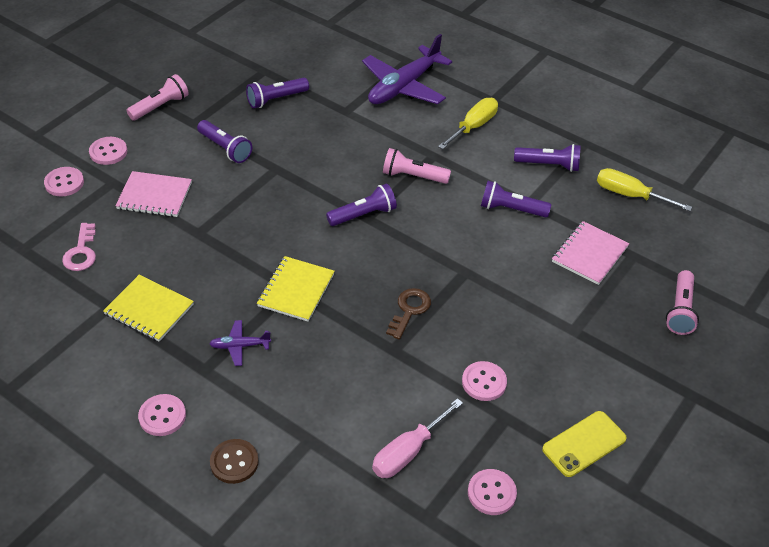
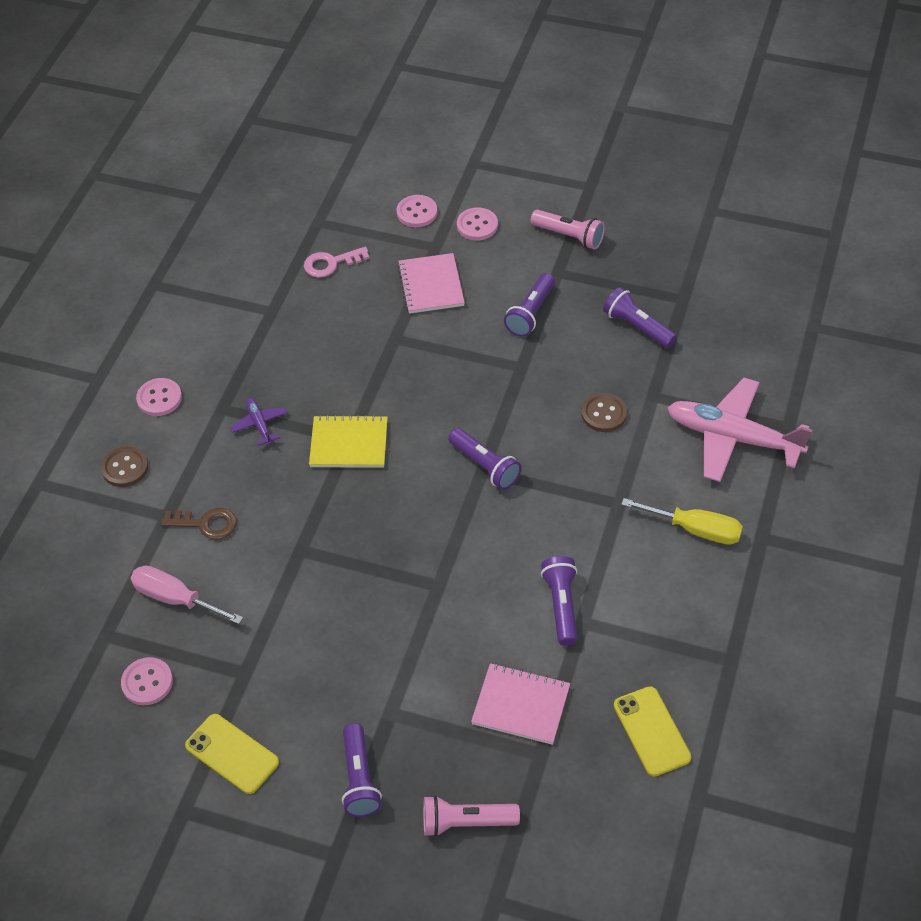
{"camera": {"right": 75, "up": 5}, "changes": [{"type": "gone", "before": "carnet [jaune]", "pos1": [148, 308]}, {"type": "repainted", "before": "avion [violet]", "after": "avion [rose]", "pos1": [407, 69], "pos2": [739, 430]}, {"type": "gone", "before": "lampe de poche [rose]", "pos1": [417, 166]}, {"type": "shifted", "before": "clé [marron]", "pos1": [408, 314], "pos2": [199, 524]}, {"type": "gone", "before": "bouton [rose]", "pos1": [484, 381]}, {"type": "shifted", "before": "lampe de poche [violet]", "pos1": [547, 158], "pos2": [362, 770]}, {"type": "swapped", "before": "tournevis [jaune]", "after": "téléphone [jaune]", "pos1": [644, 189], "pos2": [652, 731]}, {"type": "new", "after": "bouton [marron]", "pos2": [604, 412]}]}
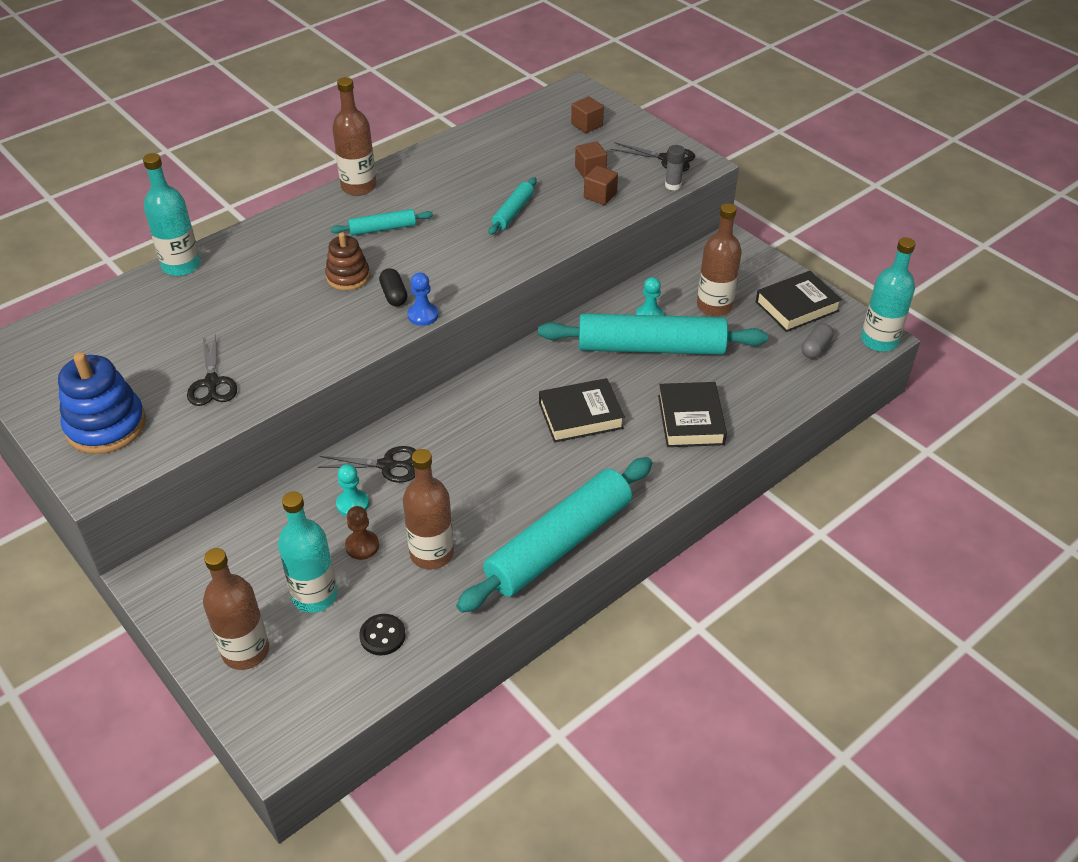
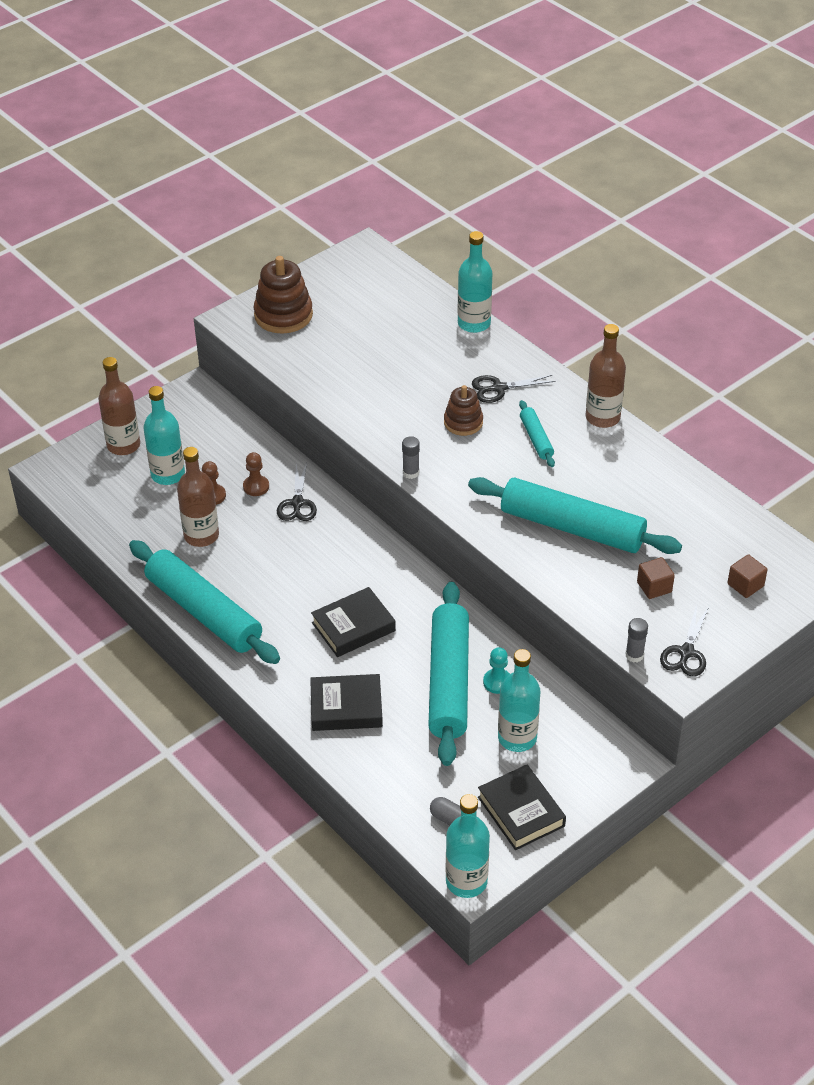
{"camera": {"right": 90, "up": 0}, "changes": [{"type": "repainted", "before": "jouet à empiler [bleu]", "after": "jouet à empiler [marron]", "pos1": [102, 403], "pos2": [283, 295]}, {"type": "shifted", "before": "ciseaux [noir]", "pos1": [212, 370], "pos2": [514, 389]}, {"type": "repainted", "before": "pion [turquoise]", "after": "pion [marron]", "pos1": [352, 490], "pos2": [256, 474]}, {"type": "gone", "before": "bouton [noir]", "pos1": [382, 634]}, {"type": "gone", "before": "gélule [noir]", "pos1": [393, 287]}, {"type": "swapped", "before": "pion [bleu]", "after": "bâton de colle [gris]", "pos1": [423, 299], "pos2": [411, 457]}, {"type": "scaled", "before": "rouleau à pâtisserie [turquoise]", "pos1": [512, 206], "pos2": [575, 515], "scale": 2.18}, {"type": "rotated", "before": "livre [noir]", "pos1": [582, 410], "pos2": [353, 622], "turn": 75}, {"type": "gone", "before": "cube [marron]", "pos1": [601, 185]}, {"type": "repainted", "before": "bouteille [marron]", "after": "bouteille [turquoise]", "pos1": [719, 259], "pos2": [519, 700]}]}
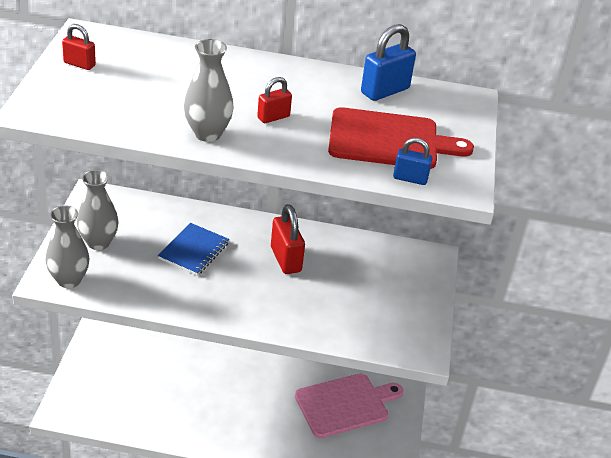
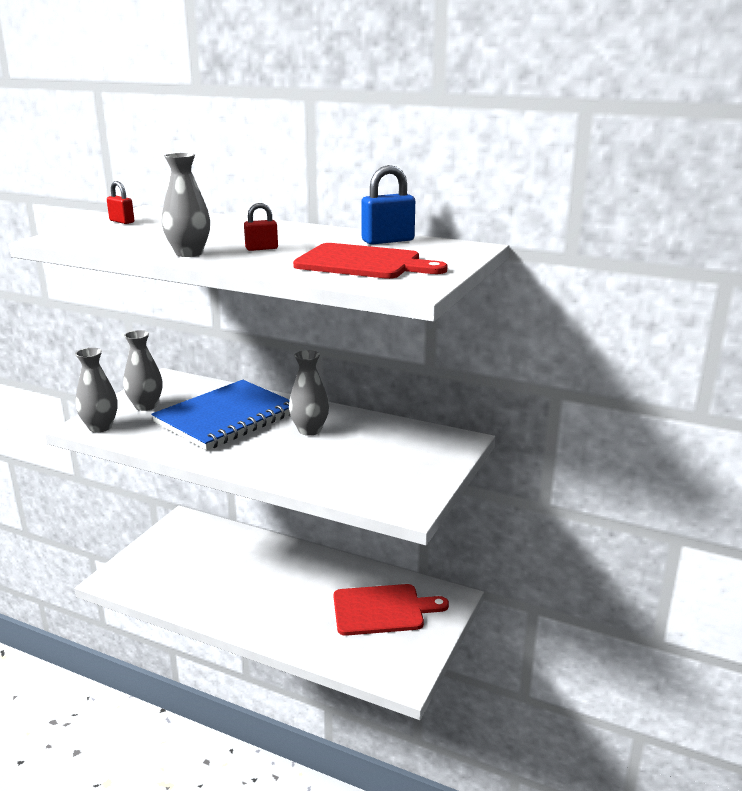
{"camera": {"right": 20, "up": -15}, "changes": [{"type": "scaled", "before": "carnet [bleu]", "pos1": [193, 249], "pos2": [220, 415], "scale": 1.97}, {"type": "swapped", "before": "cadenas [rouge]", "after": "vase [gris]", "pos1": [288, 239], "pos2": [309, 393]}, {"type": "repainted", "before": "planche à découper [rose]", "after": "planche à découper [rouge]", "pos1": [349, 406], "pos2": [391, 610]}, {"type": "gone", "before": "cadenas [bleu]", "pos1": [412, 161]}]}
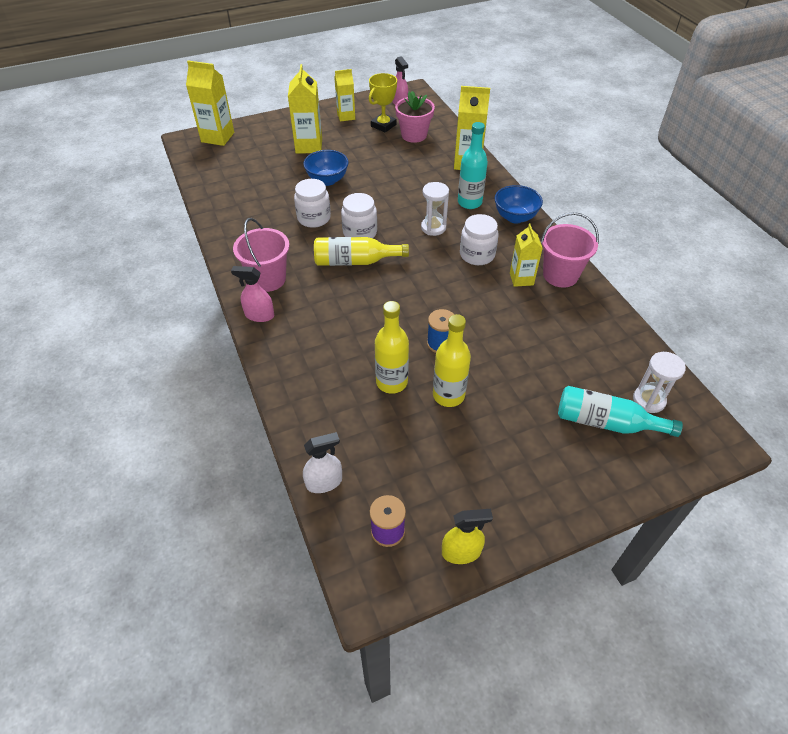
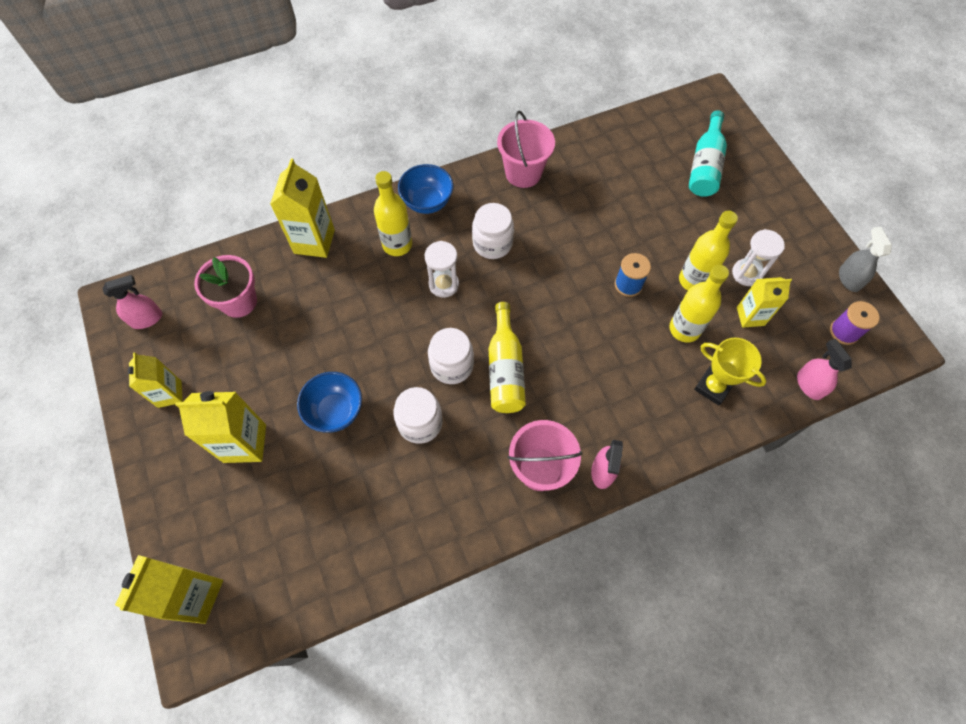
{"camera": {"right": -90, "up": 15}, "changes": [{"type": "repainted", "before": "vaporisateur [blanc]", "after": "vaporisateur [rose]", "pos1": [322, 462], "pos2": [824, 369]}, {"type": "shifted", "before": "trophée [jaune]", "pos1": [383, 103], "pos2": [730, 371]}, {"type": "repainted", "before": "vaporisateur [jaune]", "after": "vaporisateur [gris]", "pos1": [467, 536], "pos2": [865, 259]}, {"type": "repainted", "before": "bouteille [turquoise]", "after": "bouteille [jaune]", "pos1": [473, 165], "pos2": [393, 213]}, {"type": "shifted", "before": "brique de lait [jaune]", "pos1": [526, 255], "pos2": [764, 302]}, {"type": "shifted", "before": "sablier [blanc]", "pos1": [659, 382], "pos2": [758, 257]}]}
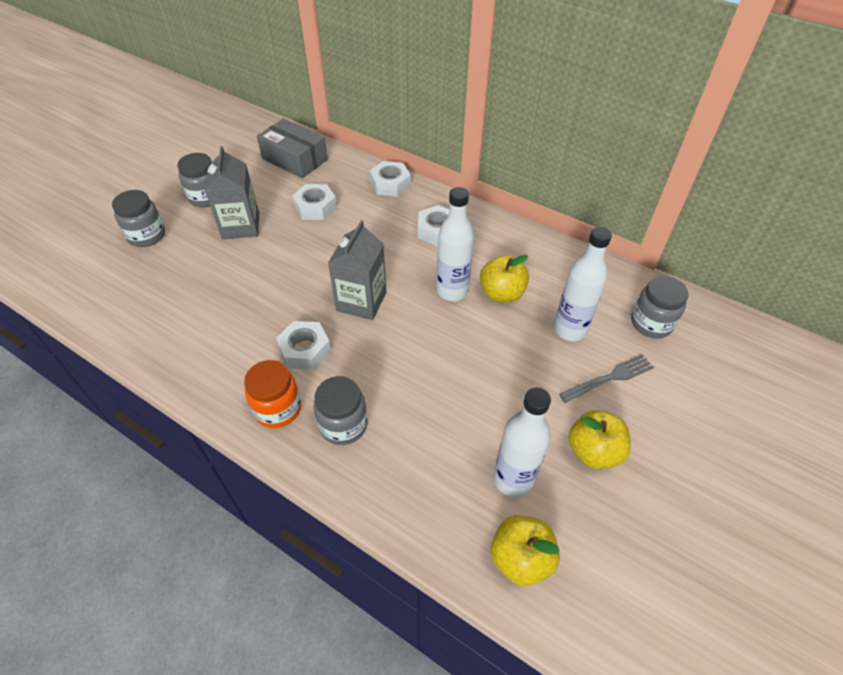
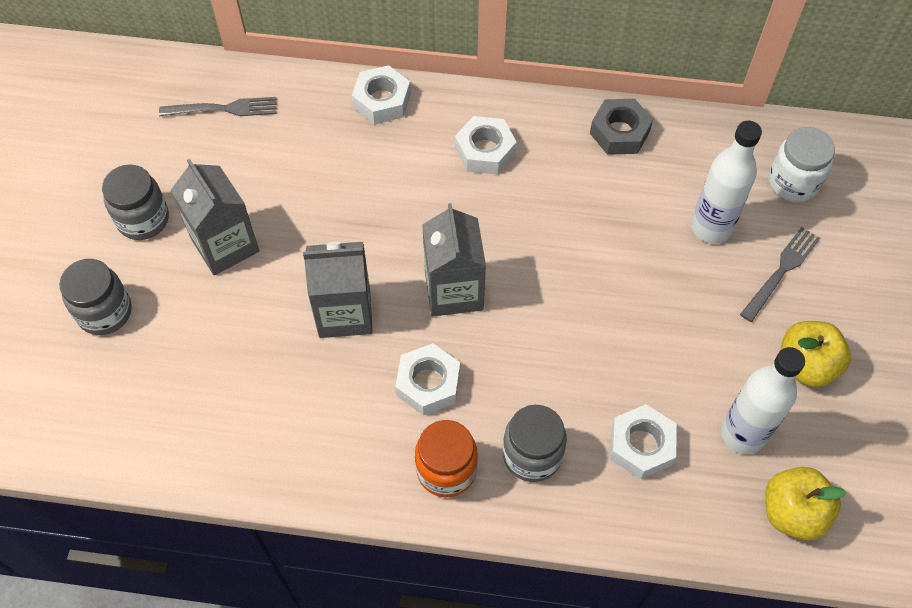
{"camera": {"right": -25, "up": 10}, "changes": [{"type": "swapped", "before": "boîte [gris]", "after": "fourchette [gris]", "pos1": [292, 148], "pos2": [218, 107]}, {"type": "shifted", "before": "écrou [blanc]", "pos1": [314, 202], "pos2": [643, 441]}, {"type": "gone", "before": "bouteille [blanc]", "pos1": [455, 244]}, {"type": "gone", "before": "pomme [jaune]", "pos1": [504, 279]}, {"type": "repainted", "before": "bocal [gris]", "after": "bocal [blanc]", "pos1": [660, 307], "pos2": [801, 164]}, {"type": "new", "after": "brique de lait [gris]", "pos2": [338, 290]}, {"type": "new", "after": "écrou [gris]", "pos2": [621, 127]}]}
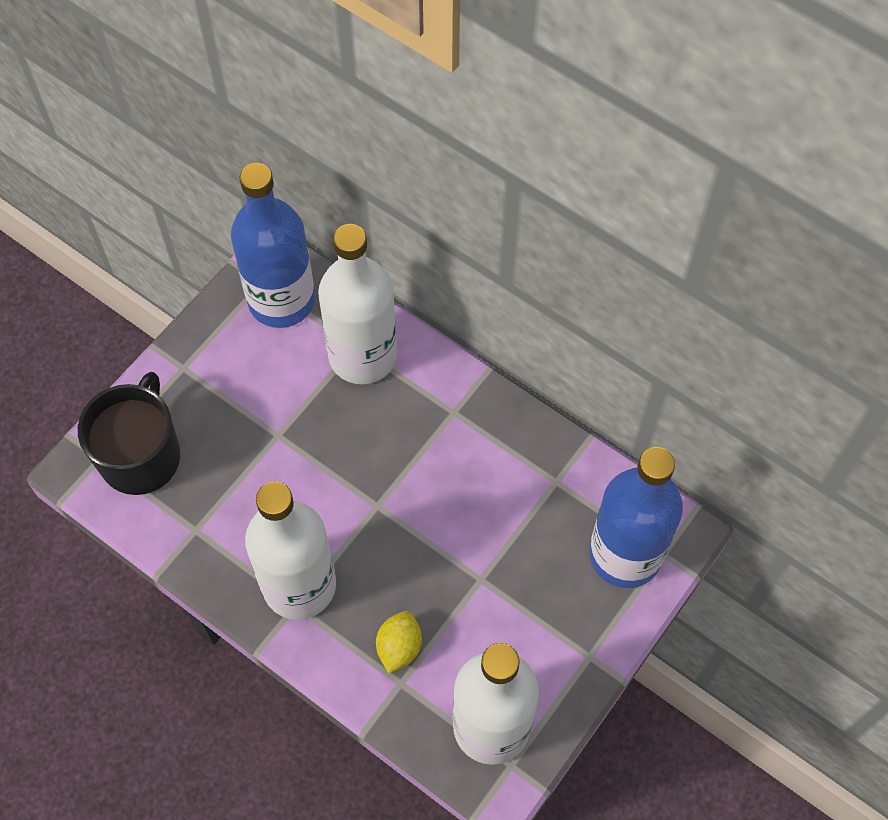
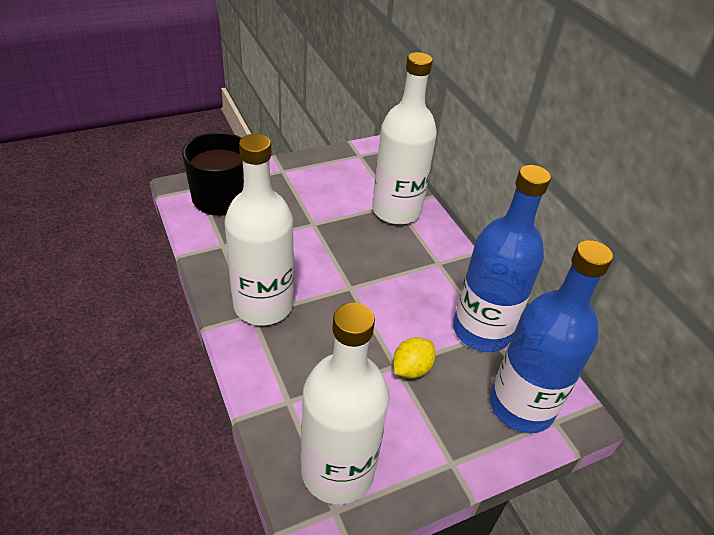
{"camera": {"right": 25, "up": -20}, "changes": [{"type": "shifted", "before": "bouteille [bleu]", "pos1": [273, 245], "pos2": [502, 258]}, {"type": "shifted", "before": "citron [jaune]", "pos1": [399, 642], "pos2": [414, 358]}]}
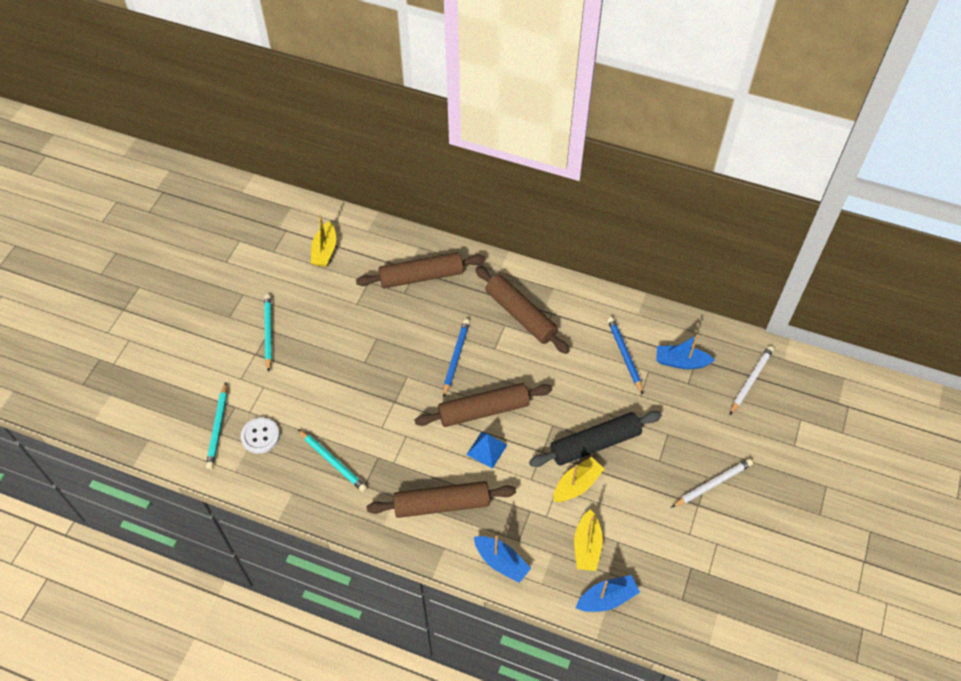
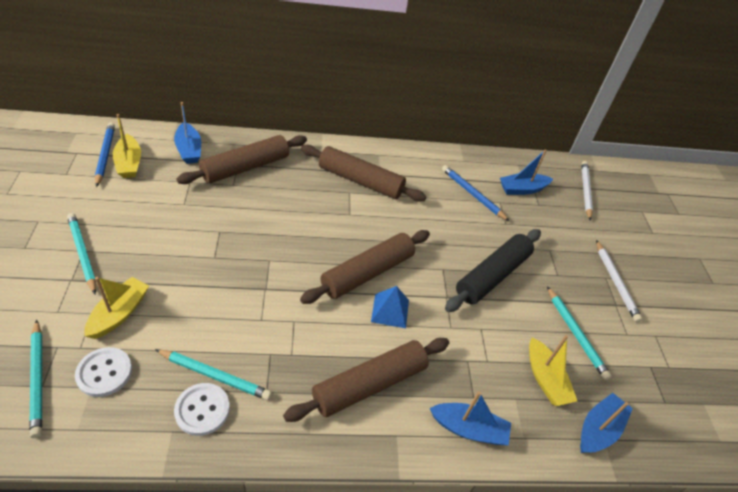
{"camera": {"right": -30, "up": -10}, "changes": [{"type": "shifted", "before": "crayon [bleu]", "pos1": [456, 358], "pos2": [105, 154]}, {"type": "shifted", "before": "bateau [jaune]", "pos1": [578, 479], "pos2": [116, 308]}, {"type": "rotated", "before": "crayon [blanc]", "pos1": [712, 483], "pos2": [619, 281], "turn": 135}, {"type": "new", "after": "bateau [bleu]", "pos2": [187, 133]}, {"type": "new", "after": "bouton [blanc]", "pos2": [202, 409]}, {"type": "new", "after": "crayon [turquoise]", "pos2": [579, 333]}]}
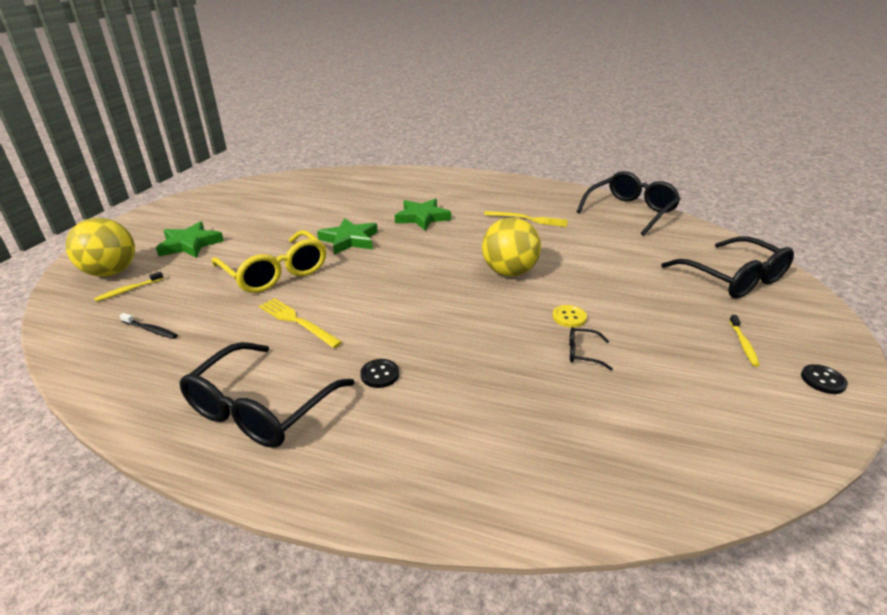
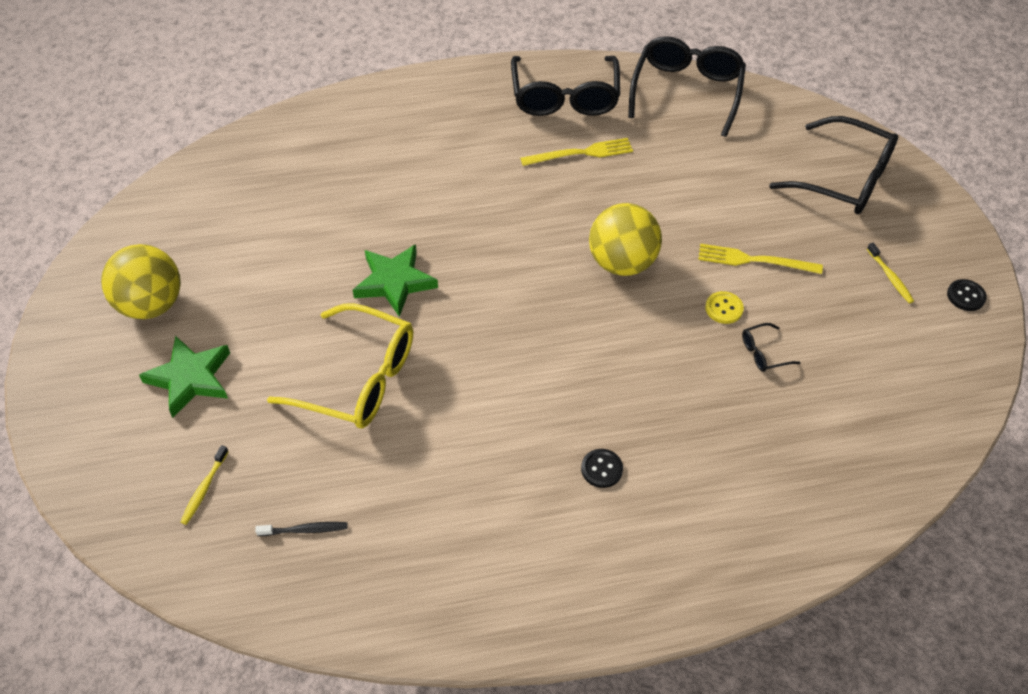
{"camera": {"right": -30, "up": 20}, "changes": [{"type": "shifted", "before": "balle [jaune]", "pos1": [100, 247], "pos2": [141, 281]}, {"type": "shifted", "before": "lunettes [noir]", "pos1": [267, 395], "pos2": [565, 86]}, {"type": "shifted", "before": "fourchette [jaune]", "pos1": [300, 323], "pos2": [760, 259]}, {"type": "gone", "before": "étoile [vert]", "pos1": [423, 215]}]}
